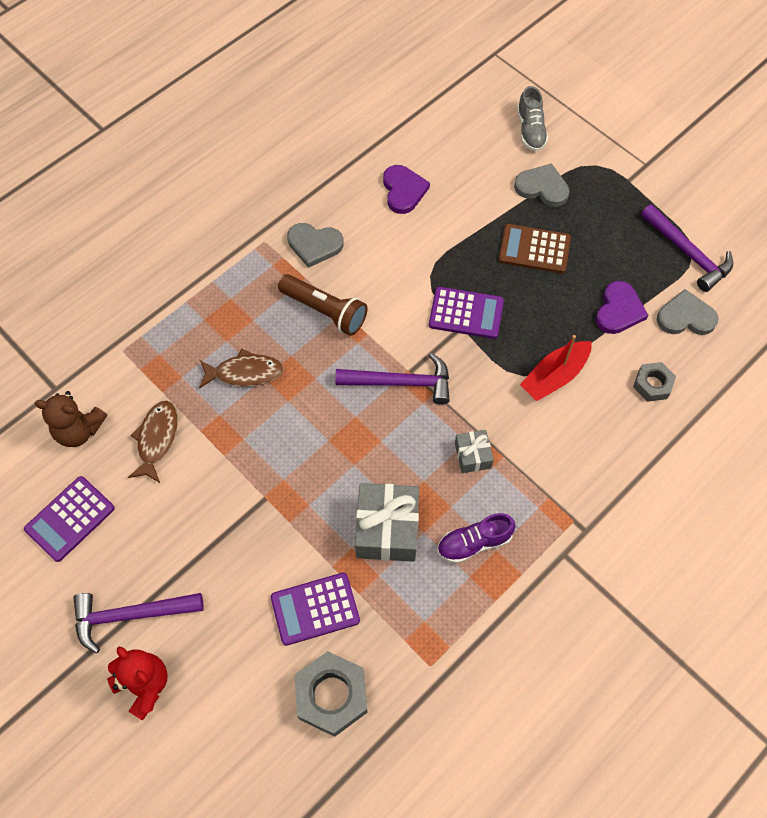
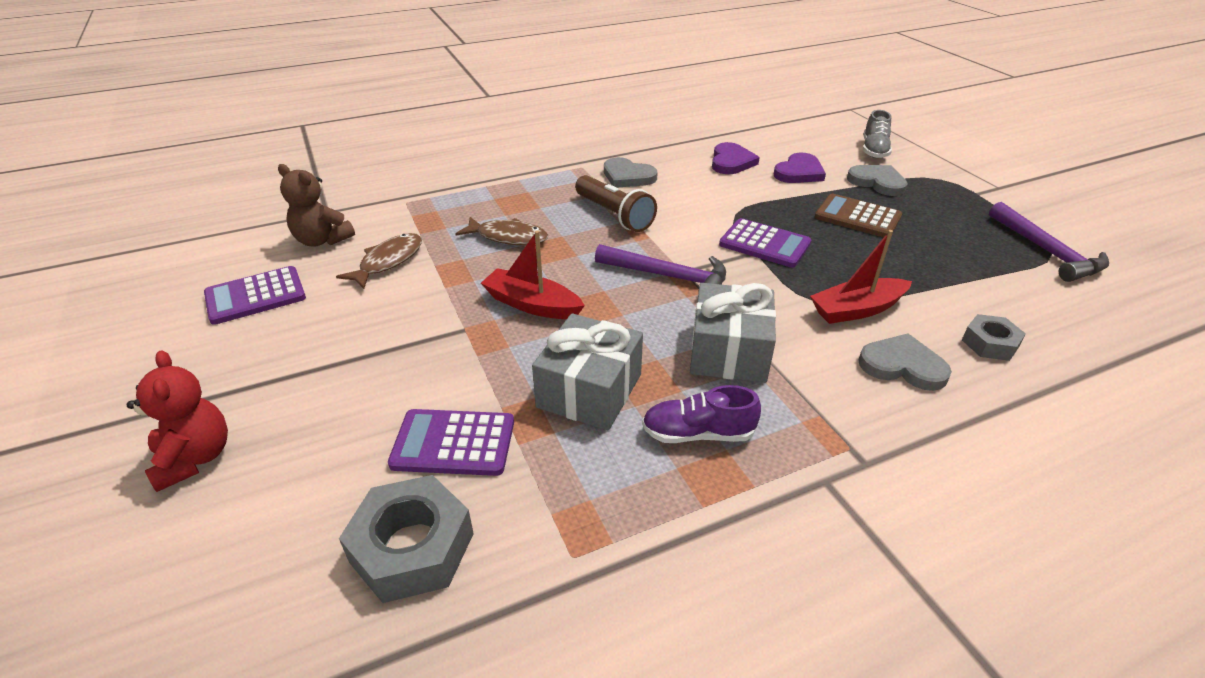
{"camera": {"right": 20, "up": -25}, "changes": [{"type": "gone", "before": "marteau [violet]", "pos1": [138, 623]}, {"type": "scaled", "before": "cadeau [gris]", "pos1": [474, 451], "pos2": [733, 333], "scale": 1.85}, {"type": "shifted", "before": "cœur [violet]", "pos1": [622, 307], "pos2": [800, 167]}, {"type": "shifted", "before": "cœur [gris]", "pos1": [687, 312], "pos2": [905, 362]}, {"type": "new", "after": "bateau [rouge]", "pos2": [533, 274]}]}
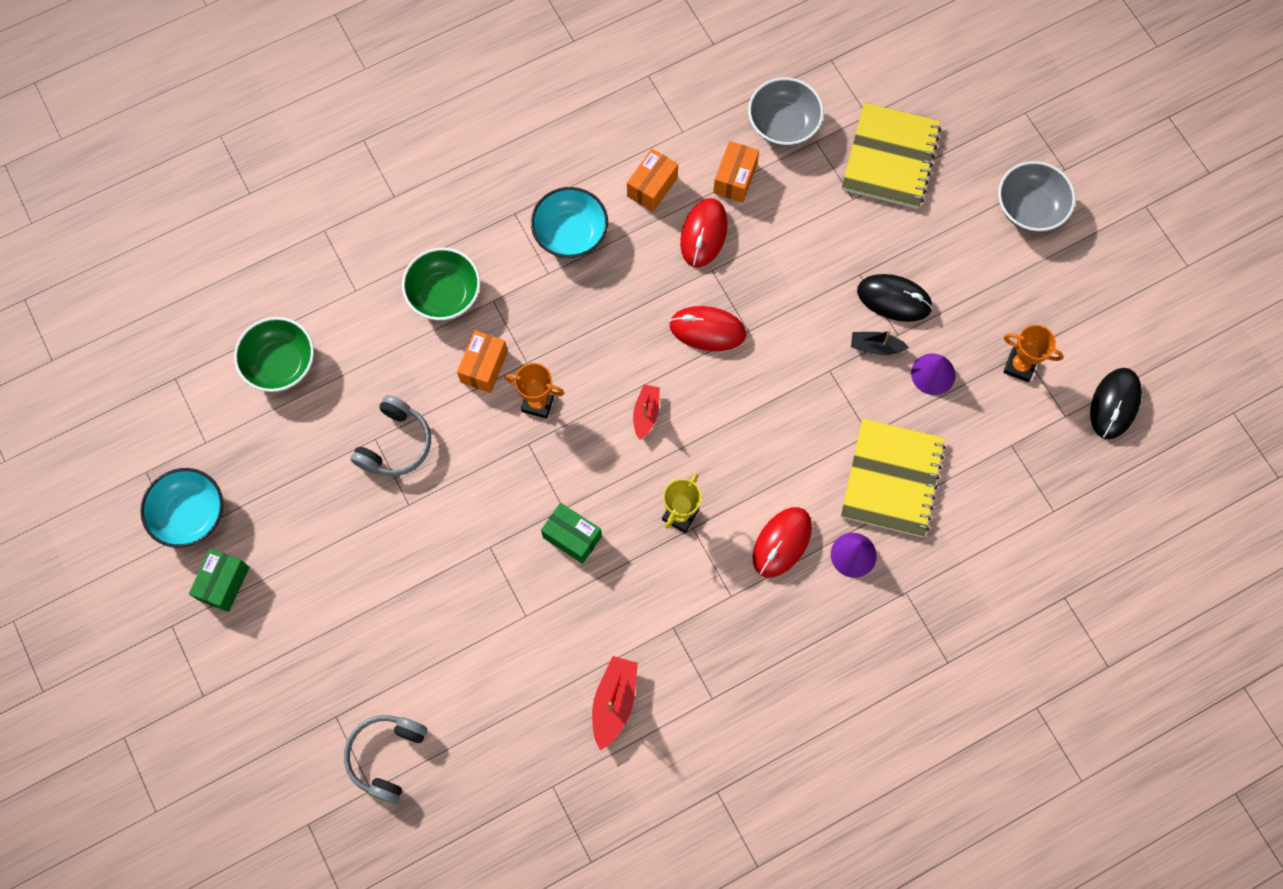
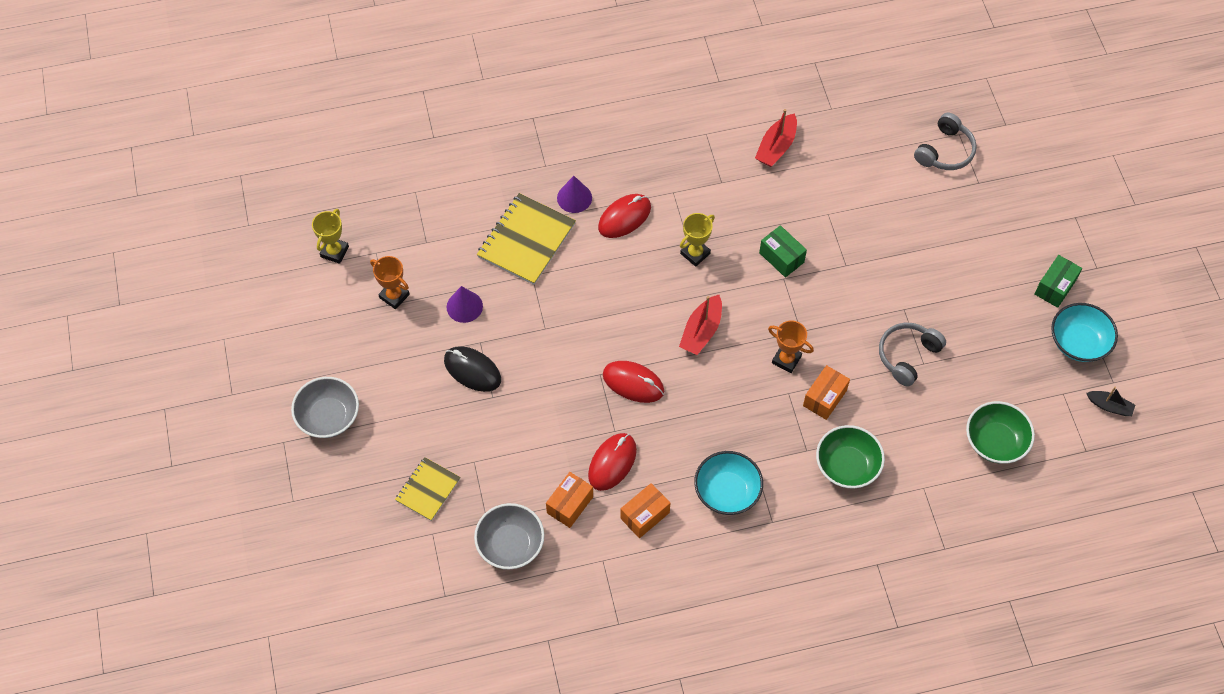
{"camera": {"right": -165, "up": -10}, "changes": [{"type": "scaled", "before": "bateau [rouge]", "pos1": [646, 412], "pos2": [700, 325], "scale": 1.5}, {"type": "scaled", "before": "carnet [jaune]", "pos1": [891, 155], "pos2": [428, 489], "scale": 0.6}, {"type": "shifted", "before": "bateau [noir]", "pos1": [880, 342], "pos2": [1111, 401]}, {"type": "swapped", "before": "souris [noir]", "after": "trophée [jaune]", "pos1": [1116, 403], "pos2": [330, 236]}]}
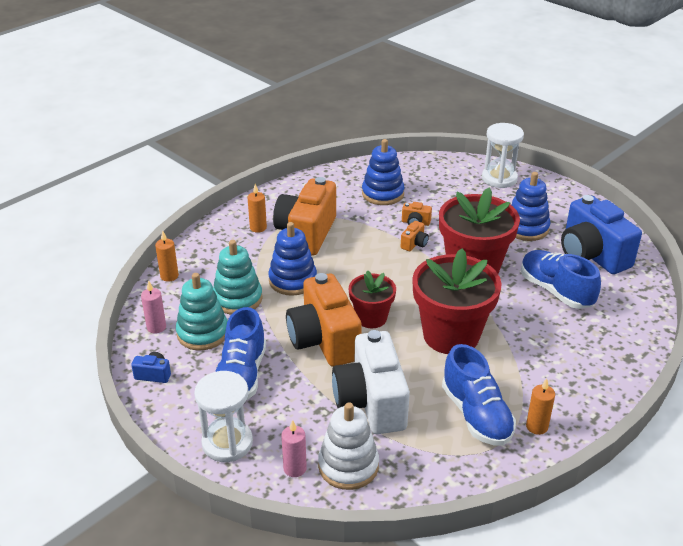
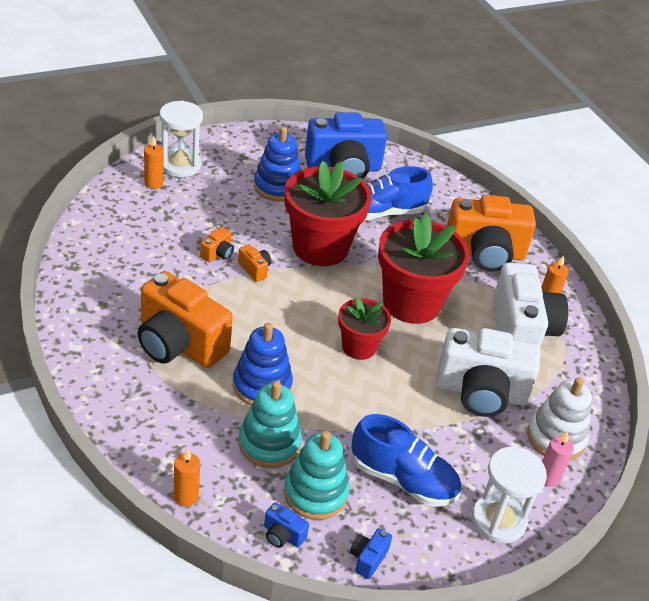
{"camera": {"right": -75, "up": 5}, "changes": [{"type": "swapped", "before": "bougie [rose]", "after": "appareil photo [bleu]", "pos1": [153, 306], "pos2": [286, 525]}, {"type": "shifted", "before": "bougie [orange]", "pos1": [257, 208], "pos2": [154, 162]}, {"type": "shifted", "before": "appareil photo [orange]", "pos1": [324, 320], "pos2": [491, 233]}, {"type": "gone", "before": "jouet à empiler [bleu]", "pos1": [383, 172]}, {"type": "swapped", "before": "chaussure [bleu]", "after": "appareil photo [blanc]", "pos1": [479, 395], "pos2": [530, 304]}]}
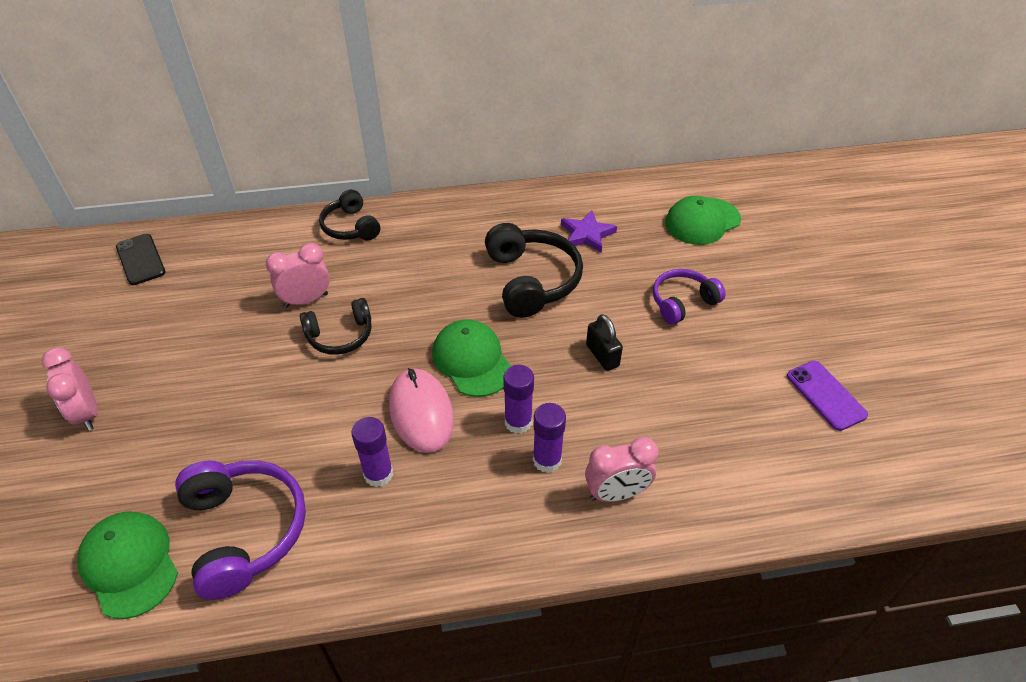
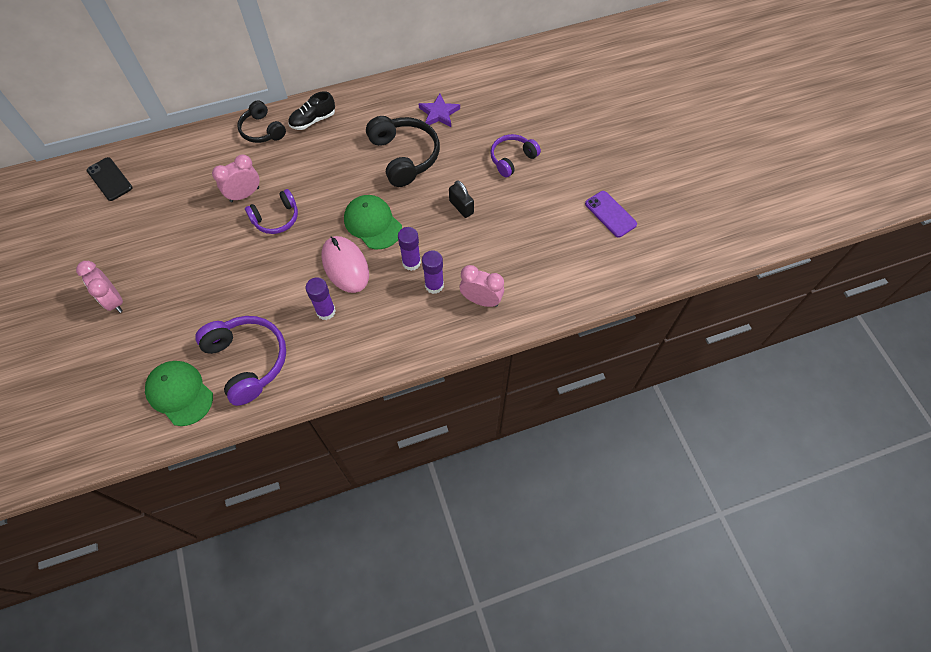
{"camera": {"right": -10, "up": 15}, "changes": [{"type": "repainted", "before": "casque audio [noir]", "after": "casque audio [violet]", "pos1": [335, 326], "pos2": [271, 211]}, {"type": "rotated", "before": "réveil [rose]", "pos1": [621, 469], "pos2": [482, 286], "turn": -135}, {"type": "gone", "before": "casquette [vert]", "pos1": [703, 220]}, {"type": "new", "after": "chaussure [noir]", "pos2": [311, 110]}]}
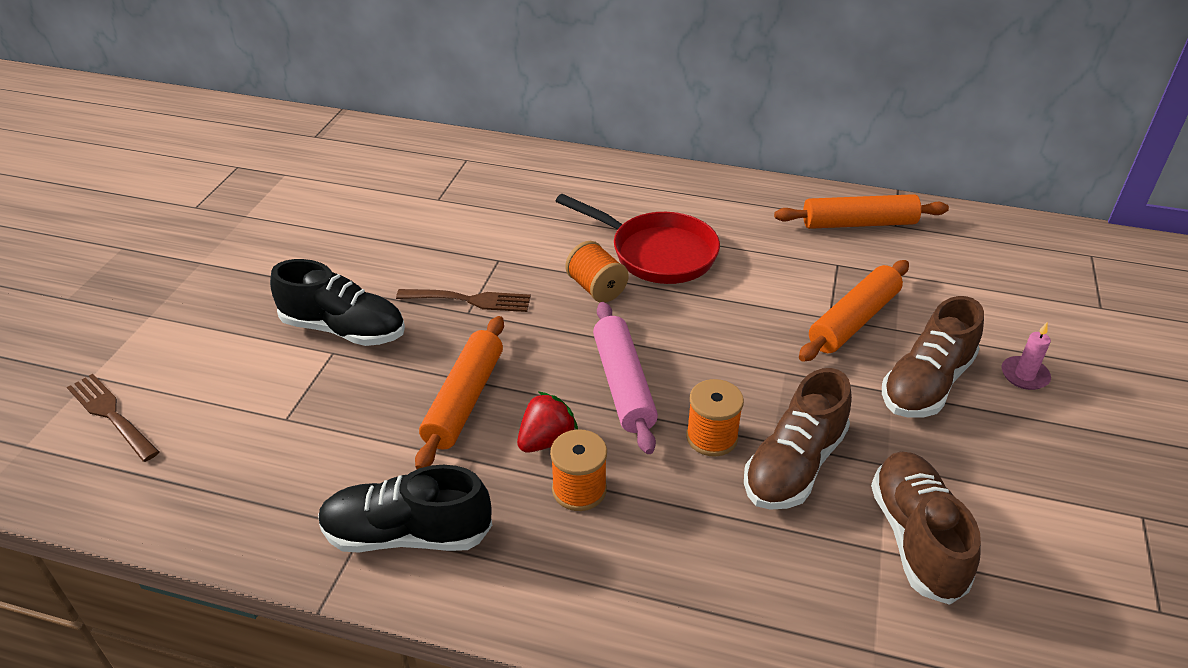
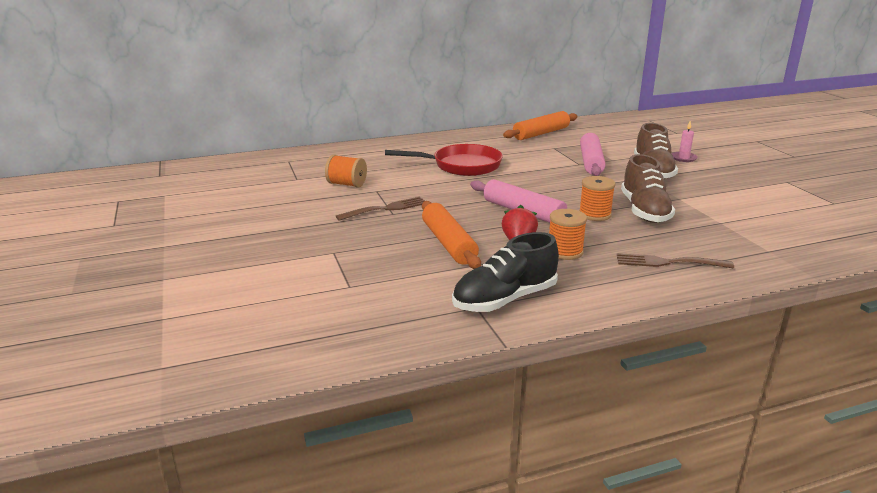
{"camera": {"right": -35, "up": -15}, "changes": [{"type": "shifted", "before": "fourchette [marron]", "pos1": [113, 418], "pos2": [675, 261]}, {"type": "gone", "before": "chaussure [noir]", "pos1": [337, 302]}, {"type": "shifted", "before": "bobine [orange]", "pos1": [597, 272], "pos2": [346, 171]}, {"type": "repainted", "before": "rouleau à pâtisserie [orange]", "after": "rouleau à pâtisserie [rose]", "pos1": [854, 311], "pos2": [593, 154]}, {"type": "gone", "before": "chaussure [marron]", "pos1": [926, 528]}]}
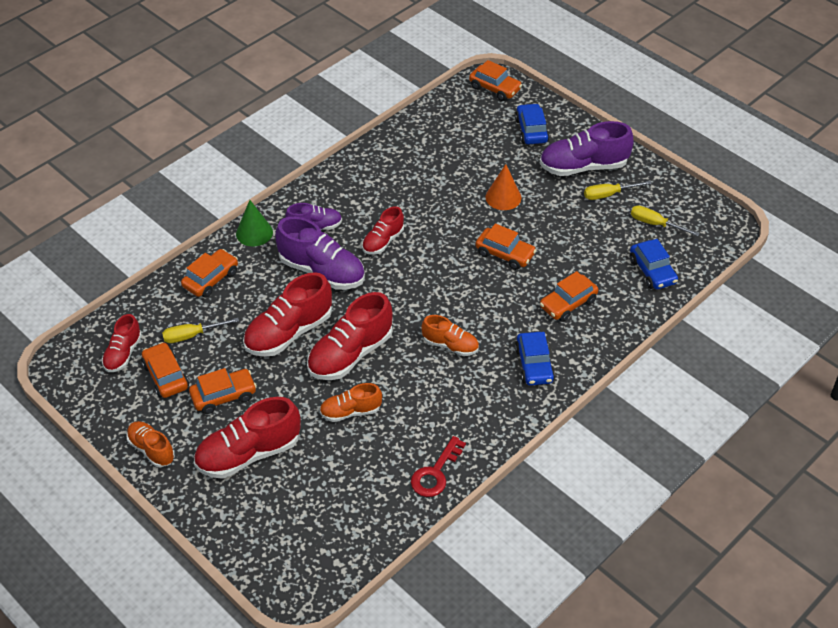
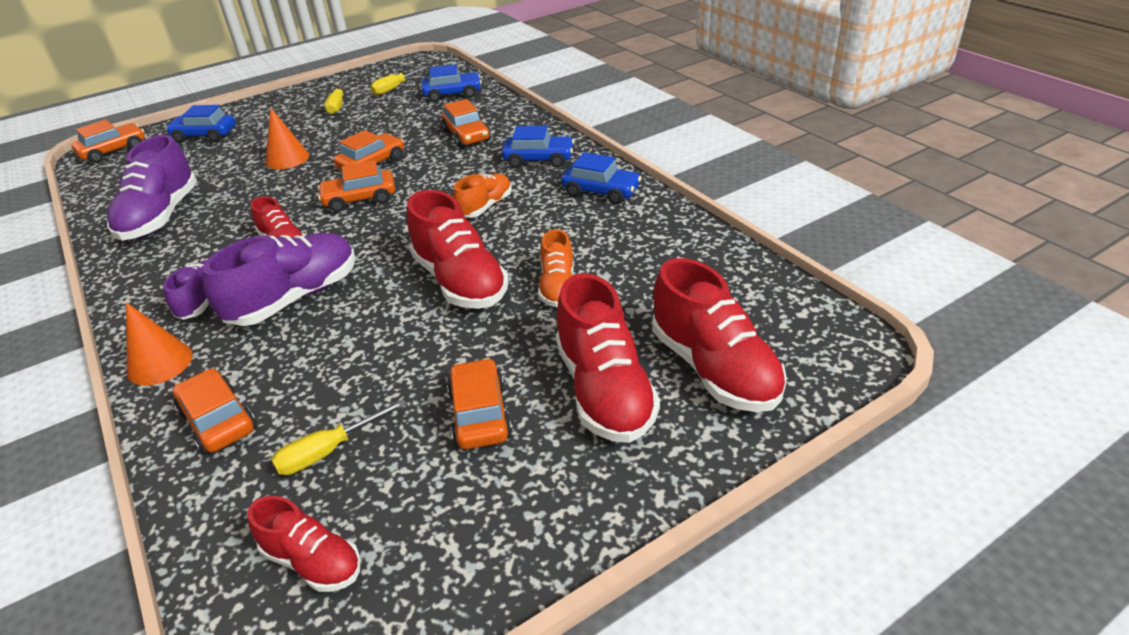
{"camera": {"right": -75, "up": -10}, "changes": [{"type": "gone", "before": "chaussure [orange]", "pos1": [151, 444]}, {"type": "shifted", "before": "voiture [orange]", "pos1": [165, 370], "pos2": [356, 186]}, {"type": "rotated", "before": "tournevis [jaune]", "pos1": [200, 330], "pos2": [339, 437], "turn": 60}, {"type": "repainted", "before": "cône [vert]", "after": "cône [orange]", "pos1": [254, 223], "pos2": [159, 344]}, {"type": "shifted", "before": "chaussure [rouge]", "pos1": [287, 314], "pos2": [719, 335]}, {"type": "gone", "before": "clé [rouge]", "pos1": [438, 466]}, {"type": "shifted", "before": "chaussure [violet]", "pos1": [586, 148], "pos2": [152, 188]}, {"type": "new", "after": "voiture [bleu]", "pos2": [601, 178]}]}
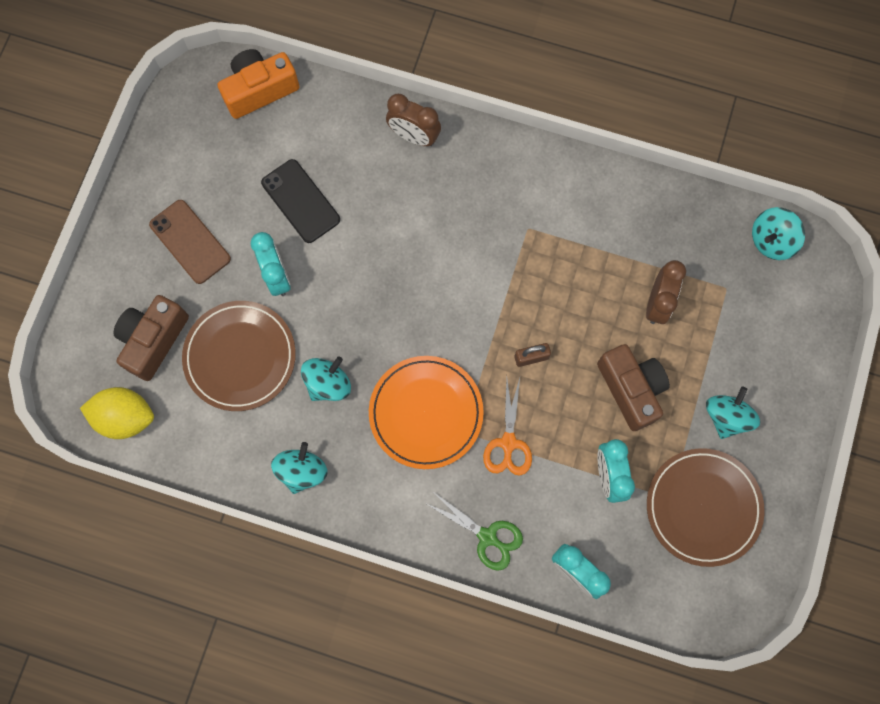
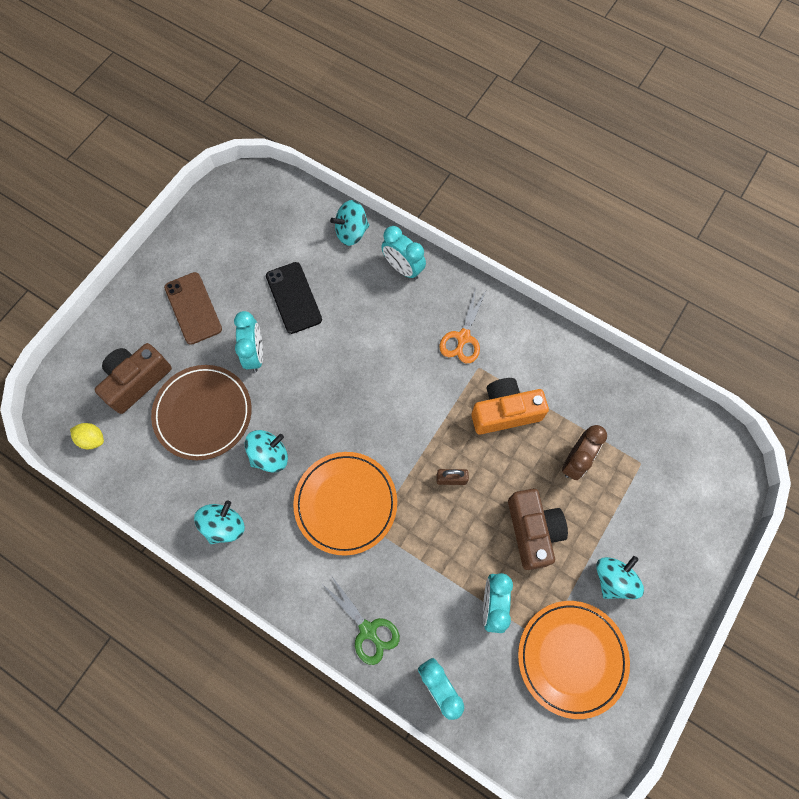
{"camera": {"right": 15, "up": -5}, "changes": [{"type": "scaled", "before": "citron [jaune]", "pos1": [117, 413], "pos2": [87, 436], "scale": 0.58}, {"type": "shifted", "before": "appareil photo [orange]", "pos1": [258, 84], "pos2": [510, 406]}, {"type": "repainted", "before": "réveil [marron]", "after": "réveil [turquoise]", "pos1": [413, 120], "pos2": [403, 253]}, {"type": "shifted", "before": "ciseaux [orange]", "pos1": [507, 426], "pos2": [463, 325]}, {"type": "repainted", "before": "assiette [marron]", "after": "assiette [orange]", "pos1": [706, 507], "pos2": [574, 660]}, {"type": "shifted", "before": "toupie [turquoise]", "pos1": [778, 233], "pos2": [349, 223]}]}
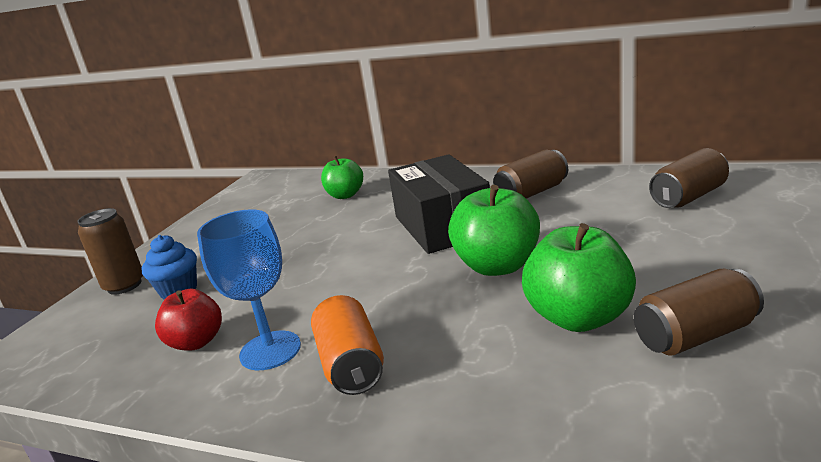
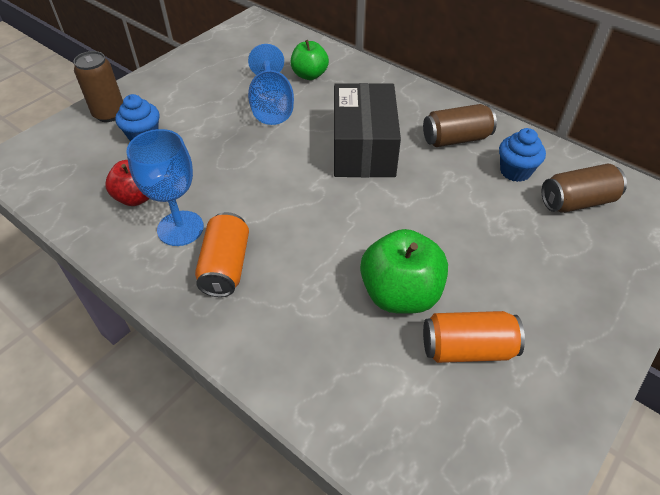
{"camera": {"right": 15, "up": 25}, "changes": [{"type": "gone", "before": "pomme [vert]", "pos1": [494, 230]}, {"type": "repainted", "before": "canette [marron]", "after": "canette [orange]", "pos1": [699, 312], "pos2": [474, 337]}, {"type": "new", "after": "verre à pied [bleu]", "pos2": [271, 84]}, {"type": "new", "after": "muffin [bleu]", "pos2": [522, 155]}]}
